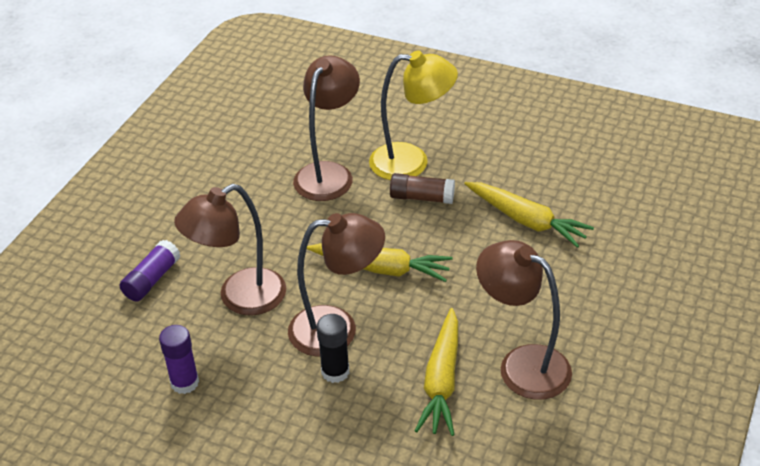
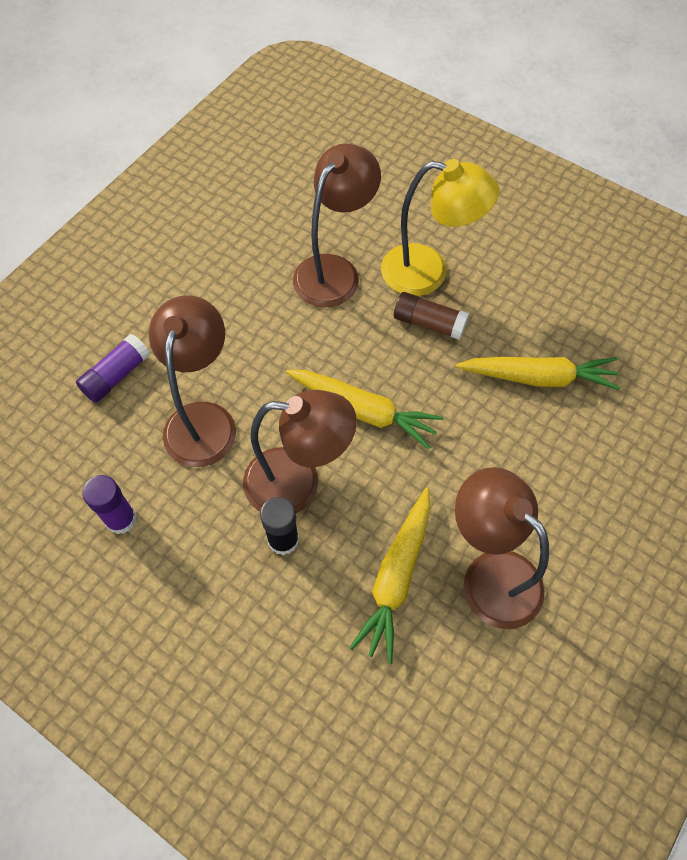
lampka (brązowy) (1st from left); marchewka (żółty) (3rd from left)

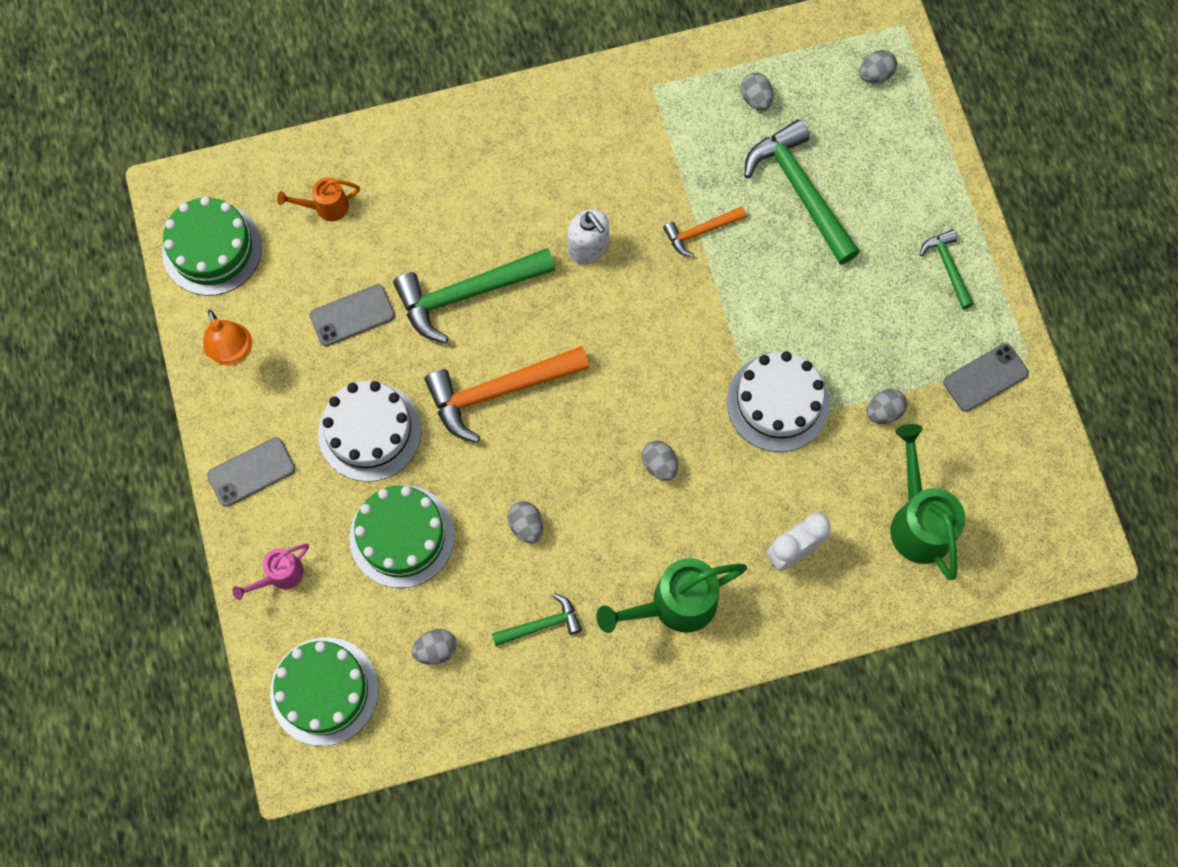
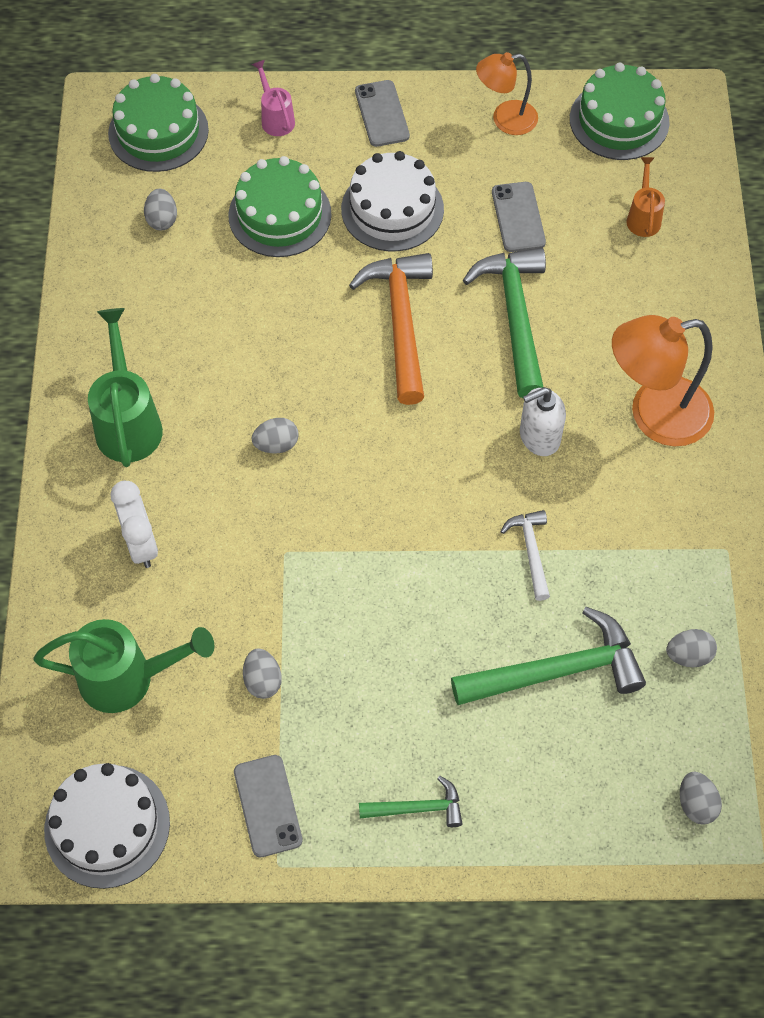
młotek (zielony) (2nd from left in the first image); jajko (szary) (2nd from left in the first image); młotek (biały); tort (biały) (1st from left); lampka (pomarańczowy) (2nd from left)

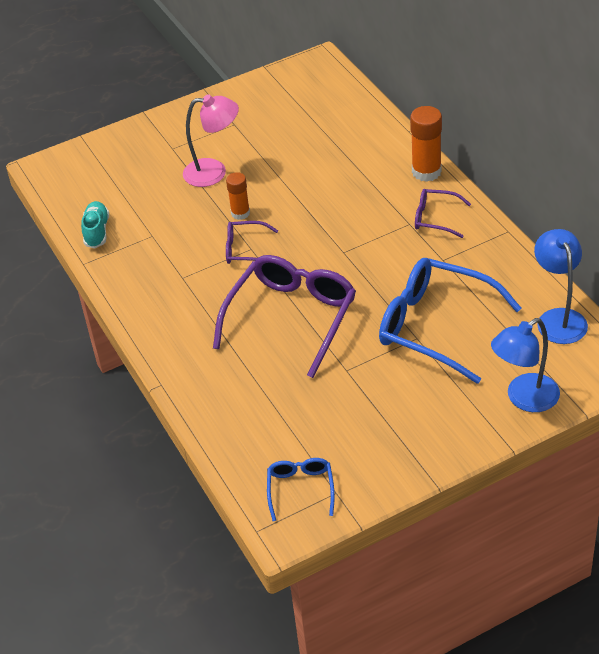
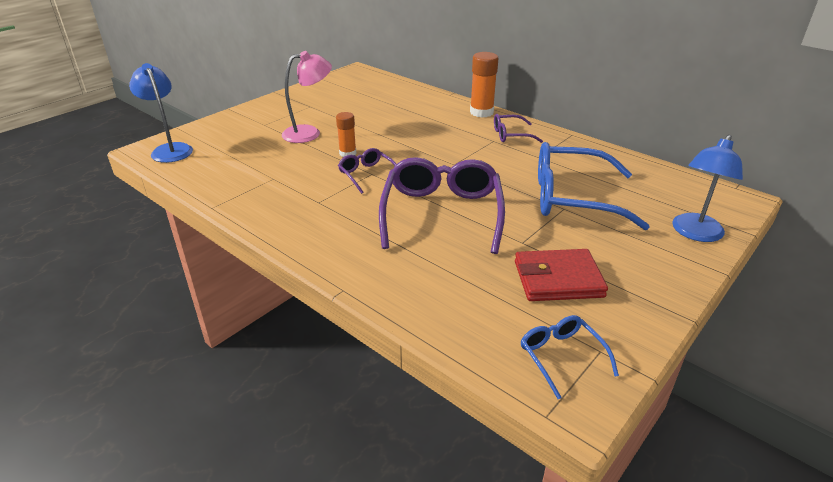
but (turkusowy); okulary (fioletowy) (1st from left); lampka (niebieski) (1st from left); portfel (czerwony)

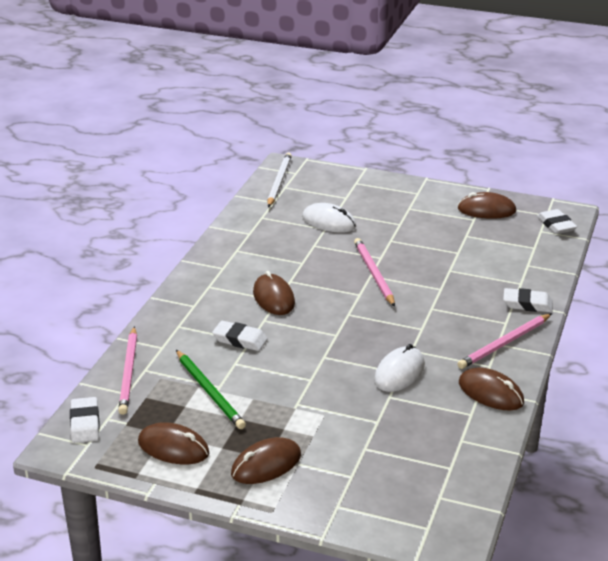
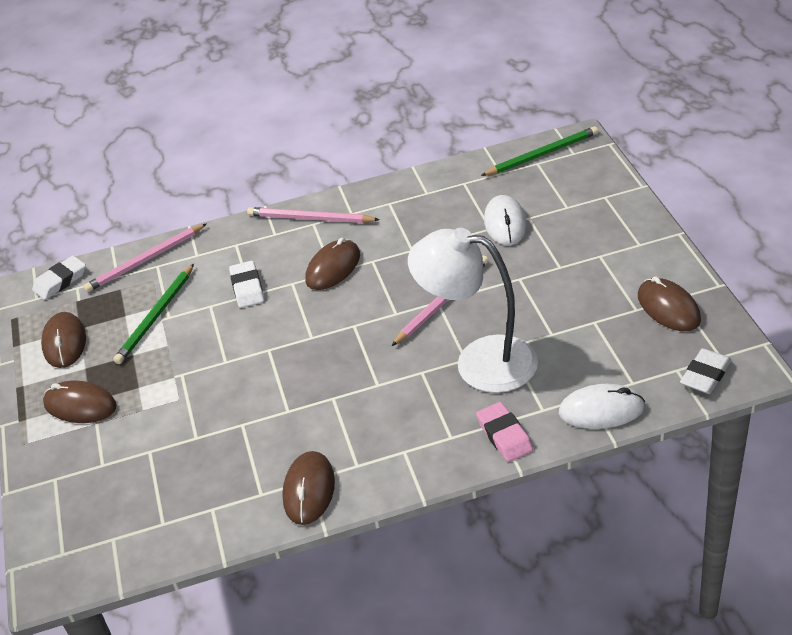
ołówek (zielony) (2nd from left); myszka (biały) (2nd from left); ołówek (różowy) (2nd from left); gumka do mazania (różowy); lampka (biały)

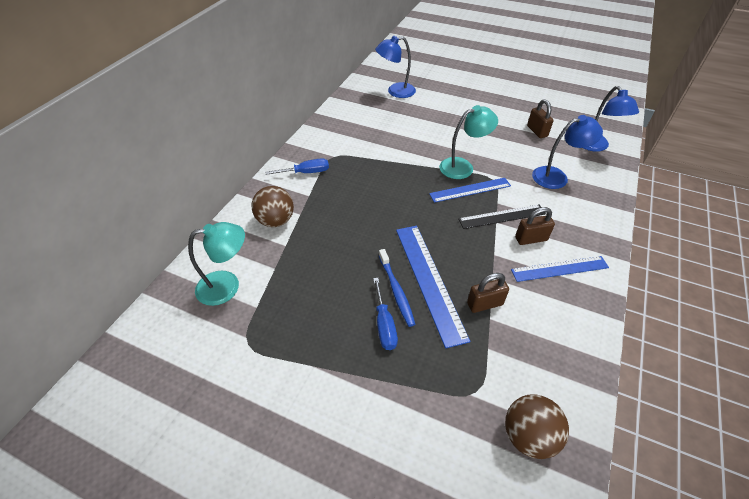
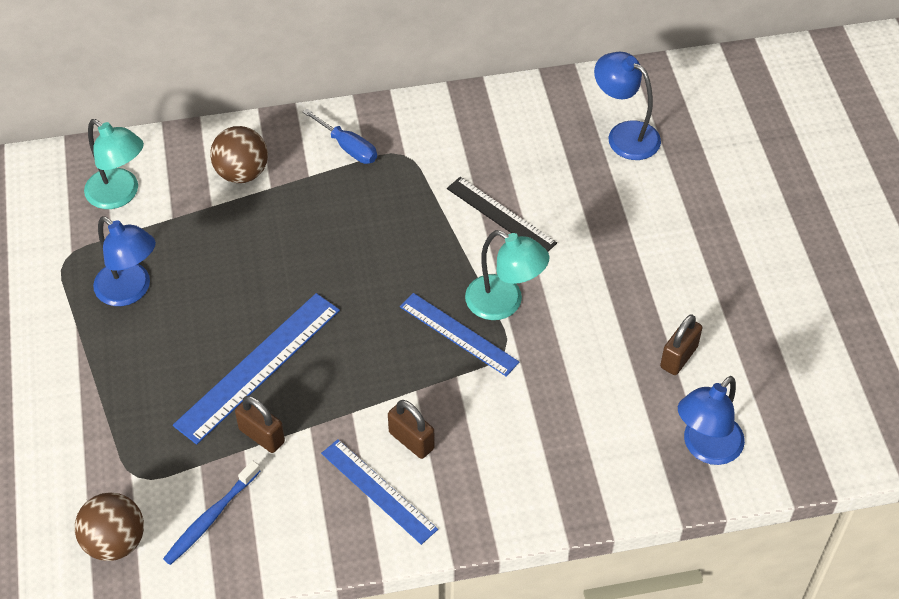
śrubokręt (niebieski) (2nd from left in the first image); szczoteczka do zębów (niebieski); linijka (czarny); lampka (niebieski) (1st from left)

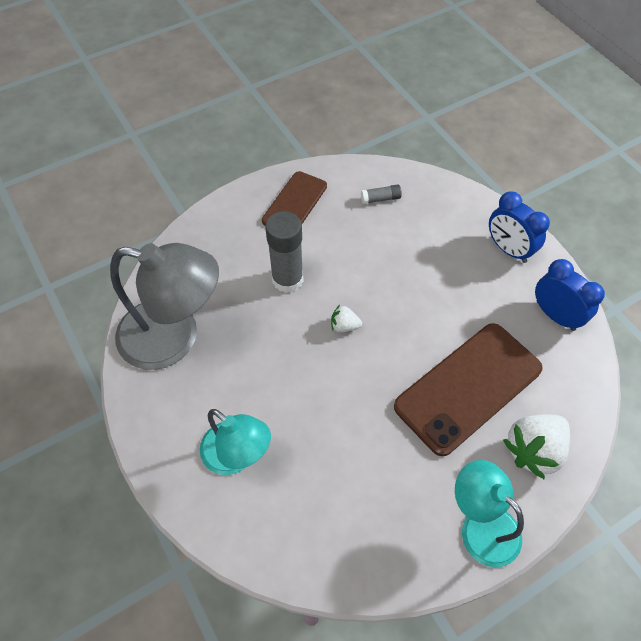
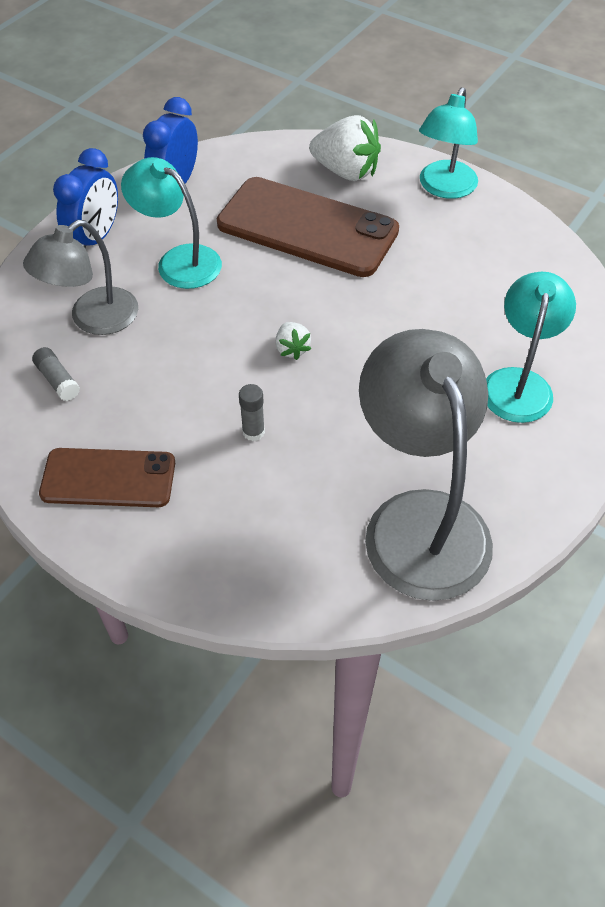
klej w sztyfcie (szary) (2nd from left); lampka (szary) (1st from left); lampka (turkusowy) (1st from left)

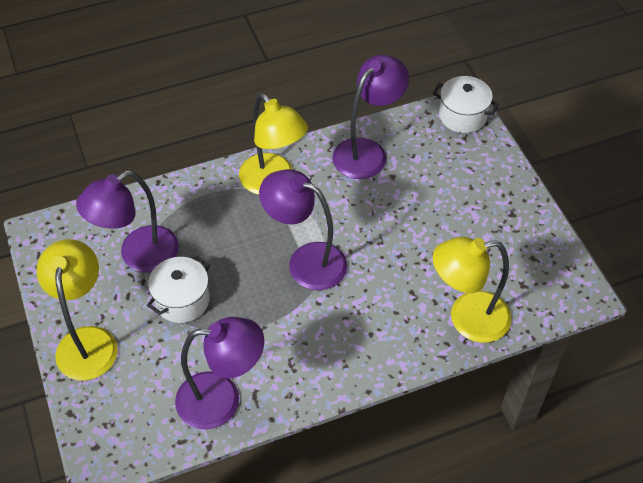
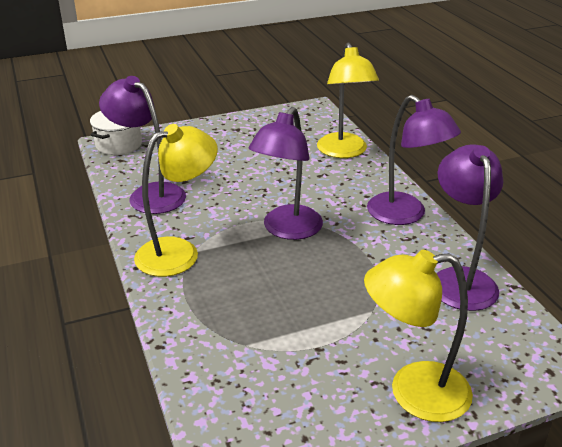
lampka (fioletowy) (3rd from left); garnek (biały) (1st from left in the first image)

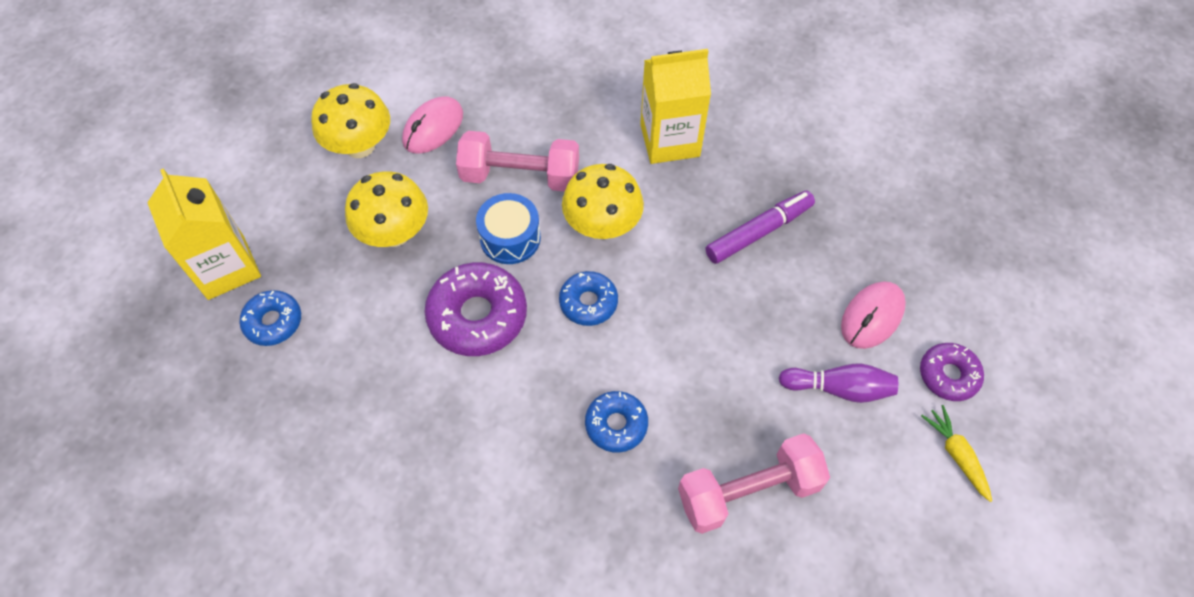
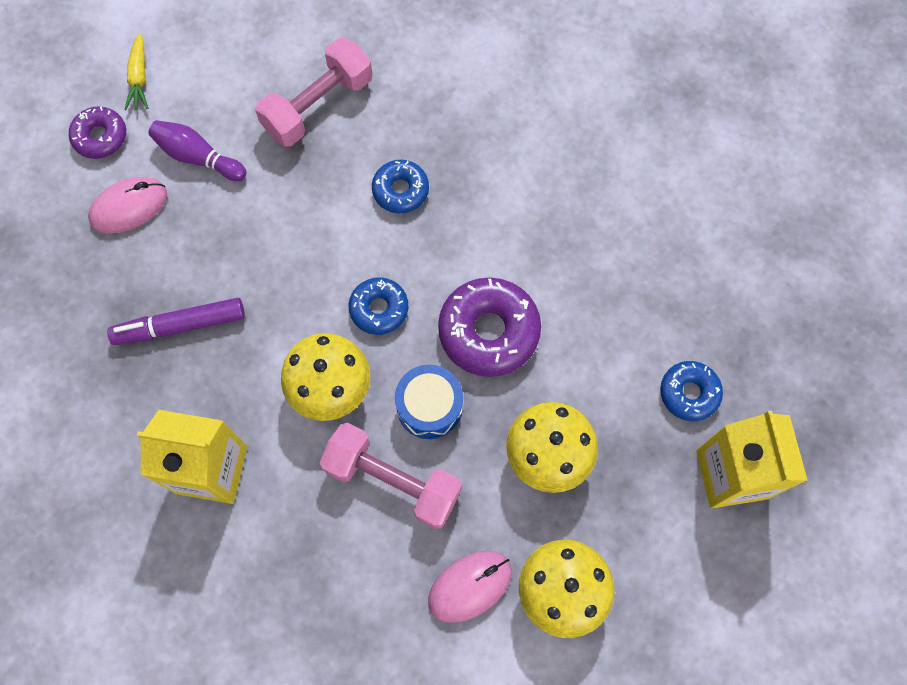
hantel (różowy) (1st from left)

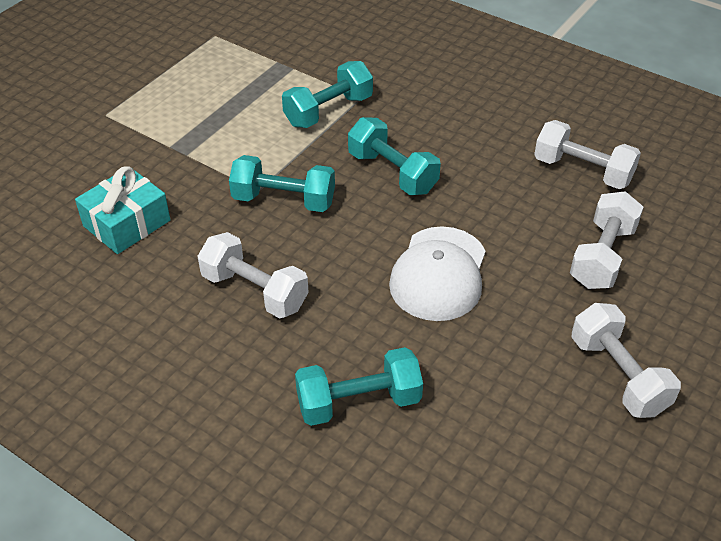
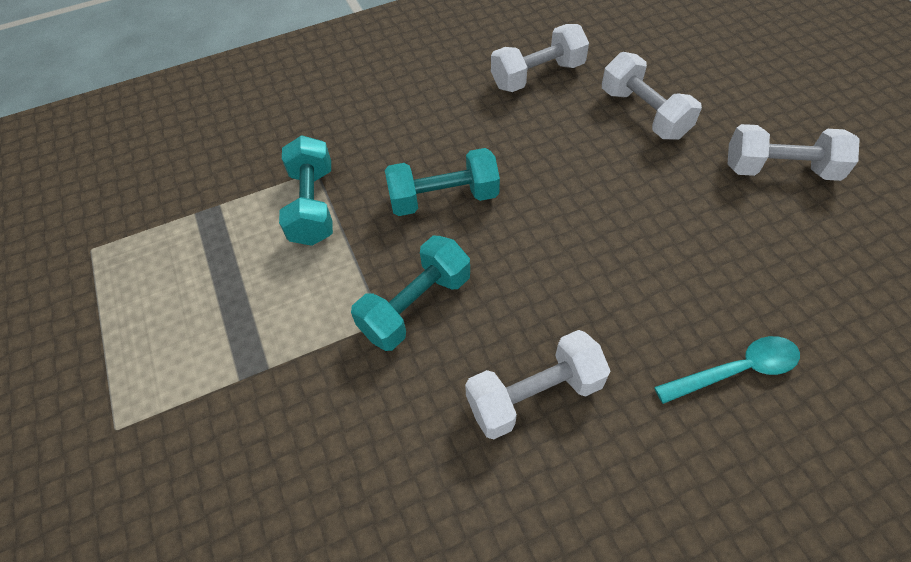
prezent (turkusowy); łyżka (turkusowy); czapka (biały)

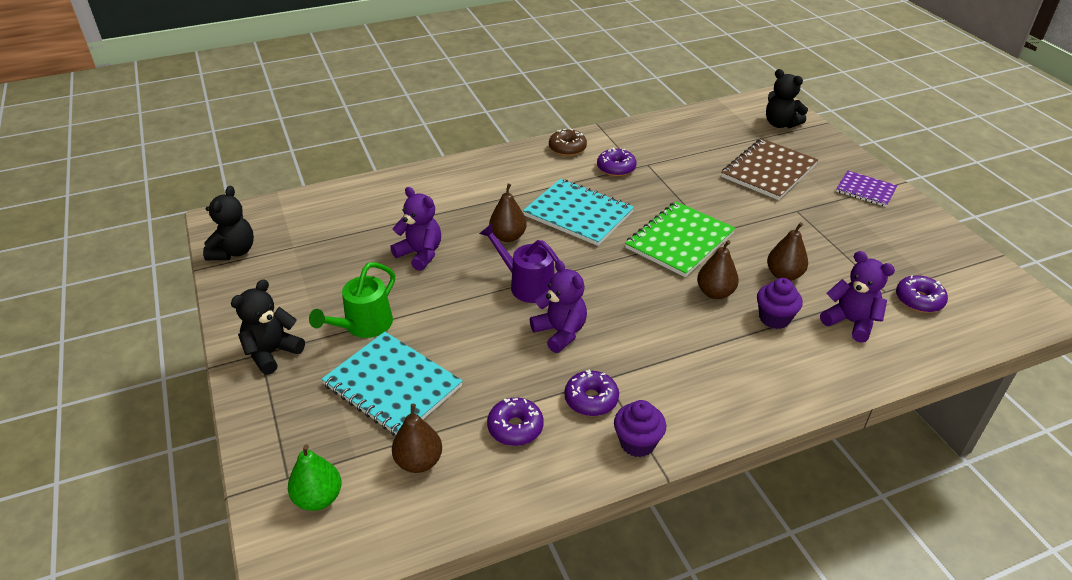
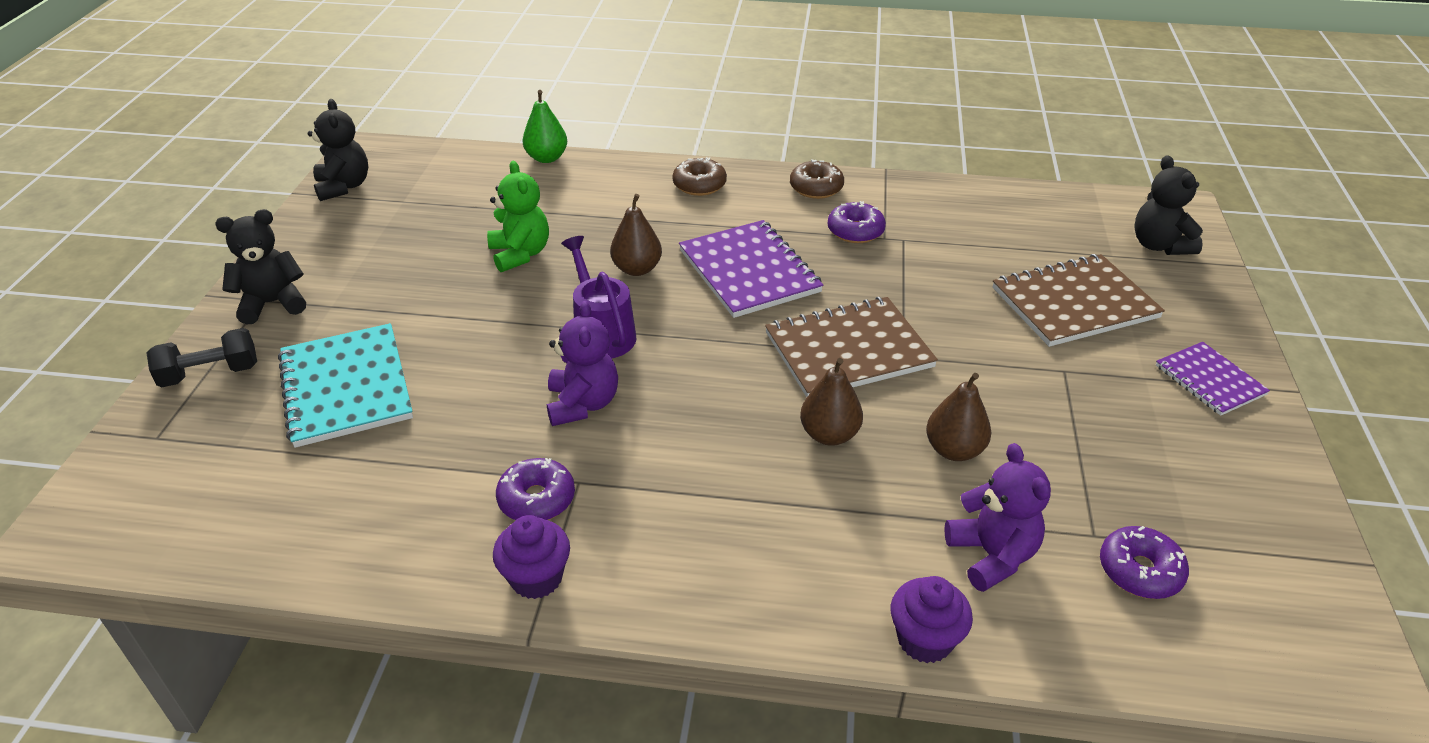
miś (czarny) (2nd from left); gruszka (zielony); konewka (zielony); miś (zielony); gruszka (brązowy) (1st from left in the first image); donut (fioletowy) (1st from left in the first image); zeszyt (fioletowy) (1st from left); zeszyt (brązowy) (1st from left); muffinka (fioletowy) (2nd from left); hantel (czarny); donut (brązowy) (1st from left)

